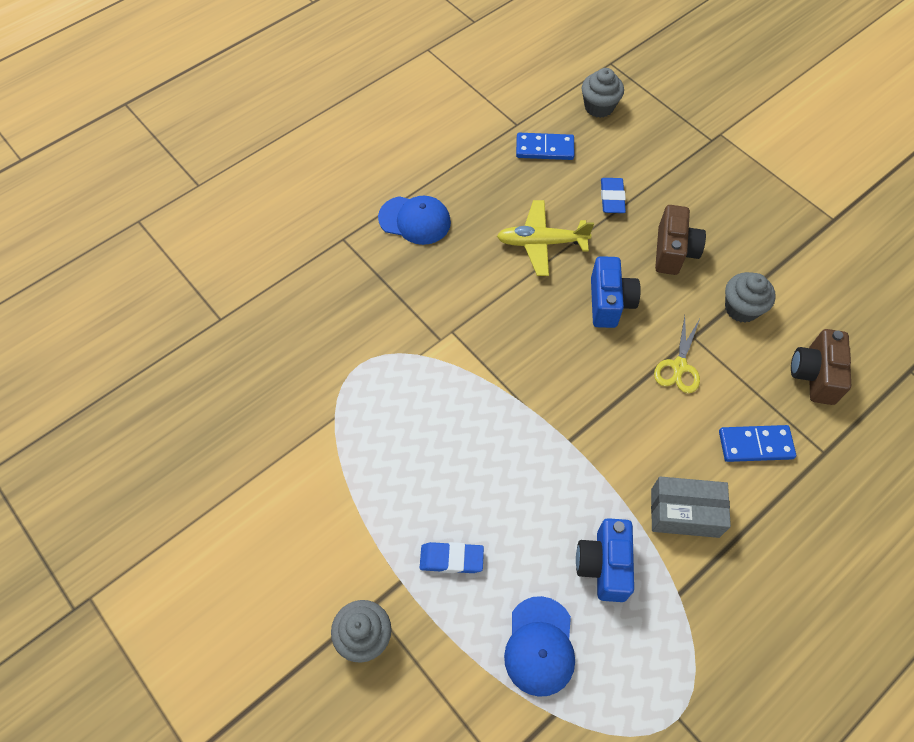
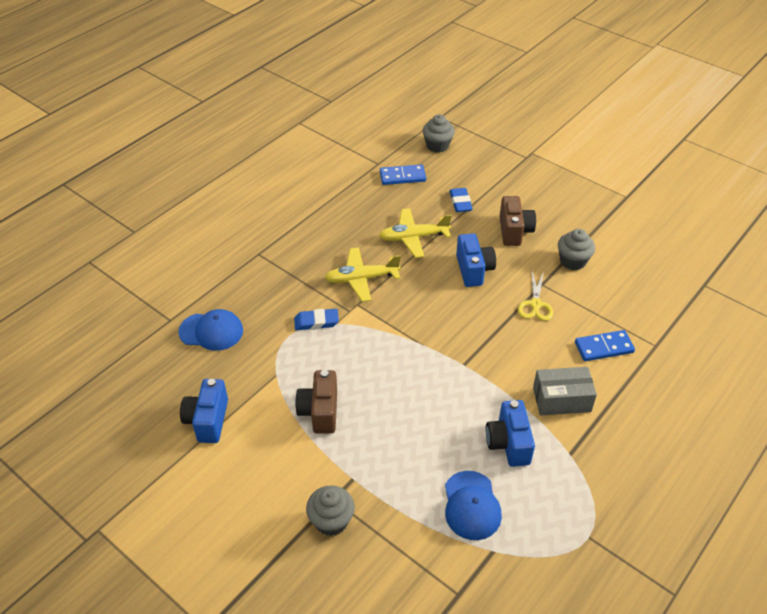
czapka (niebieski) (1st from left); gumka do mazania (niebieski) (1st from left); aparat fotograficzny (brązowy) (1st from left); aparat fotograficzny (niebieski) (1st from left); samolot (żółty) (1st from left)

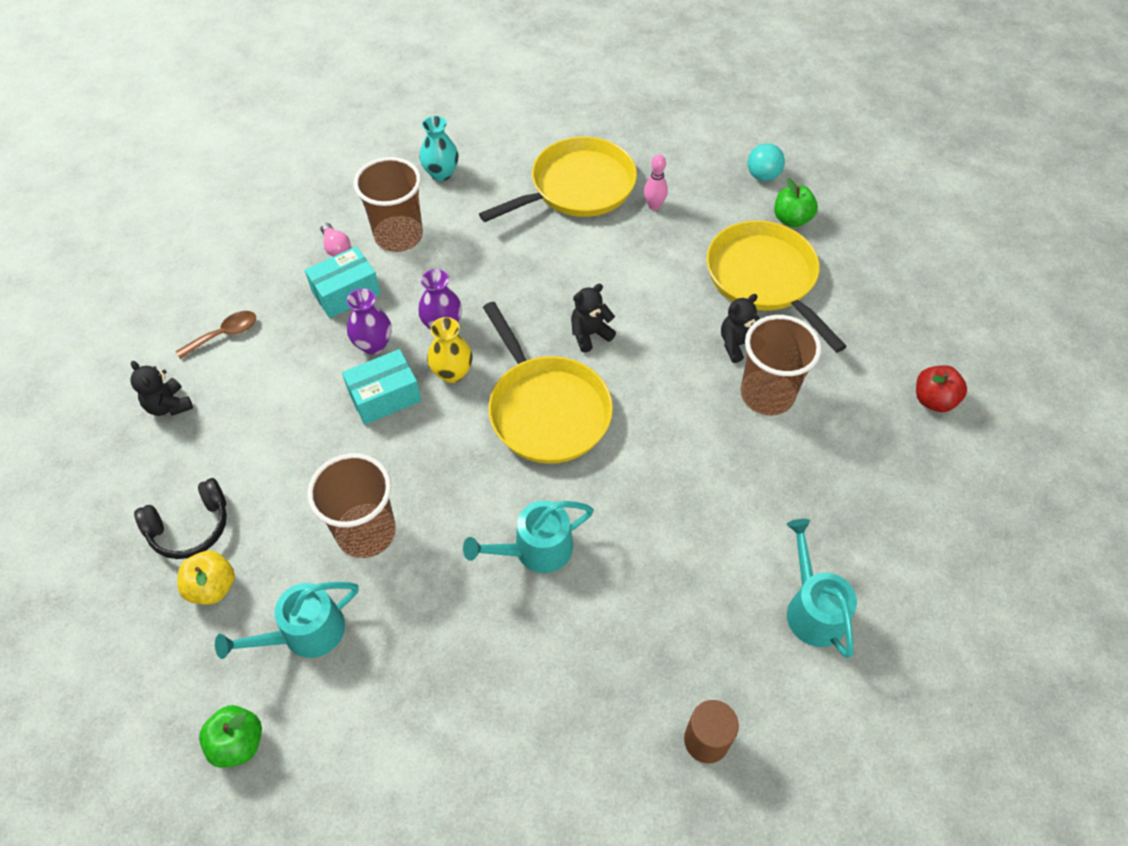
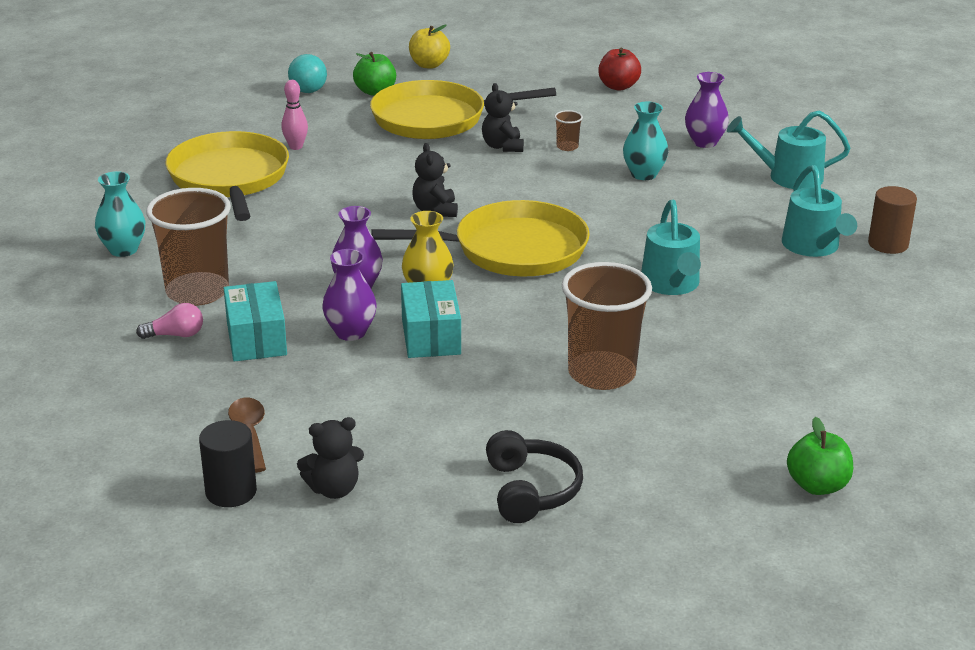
jabłko (żółty); konewka (turkusowy) (3rd from left); szklanka (brązowy) (2nd from left); walec (czarny); wazon (turkusowy) (2nd from left); wazon (fioletowy) (3rd from left)

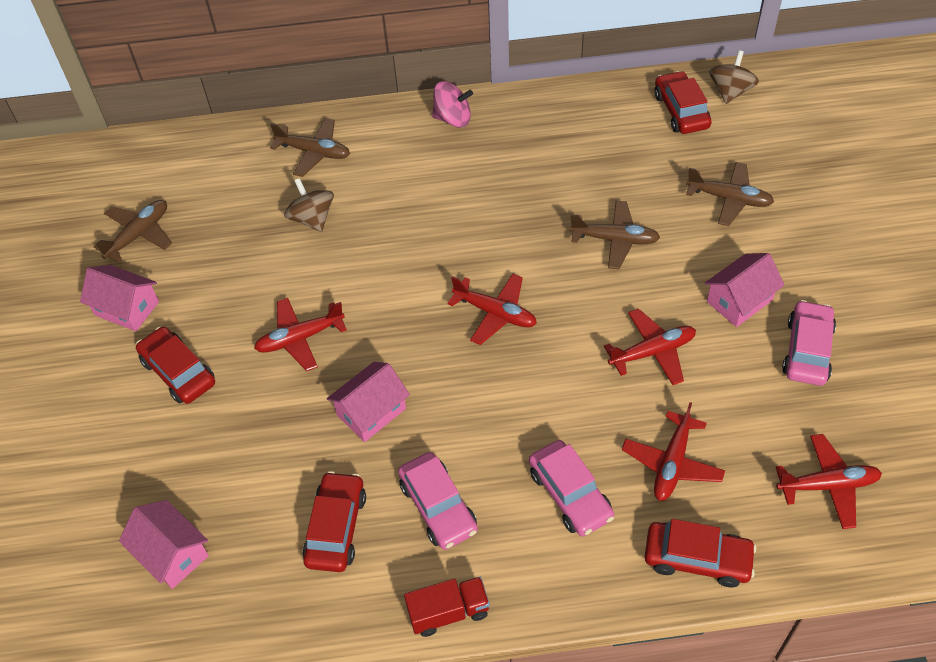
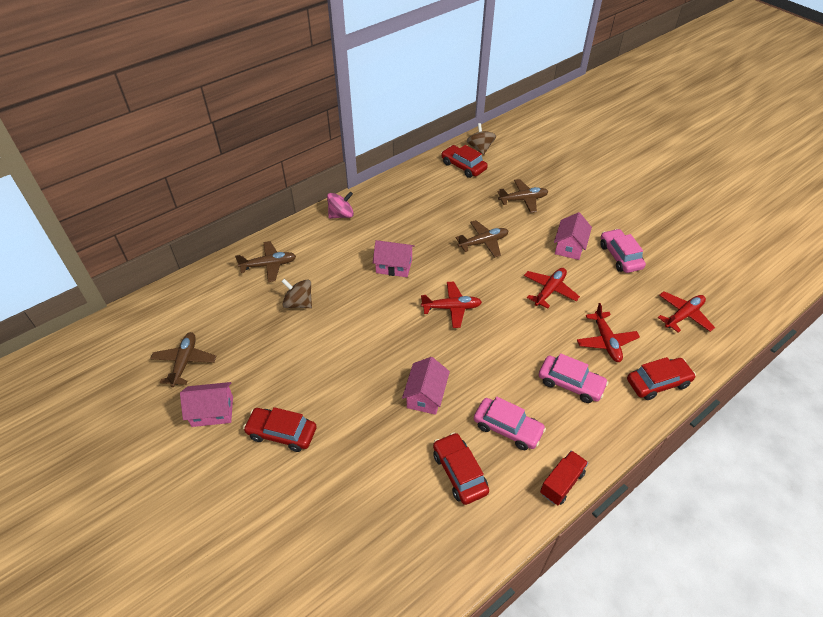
domek (różowy) (2nd from left); samolot (czerwony) (1st from left in the first image)

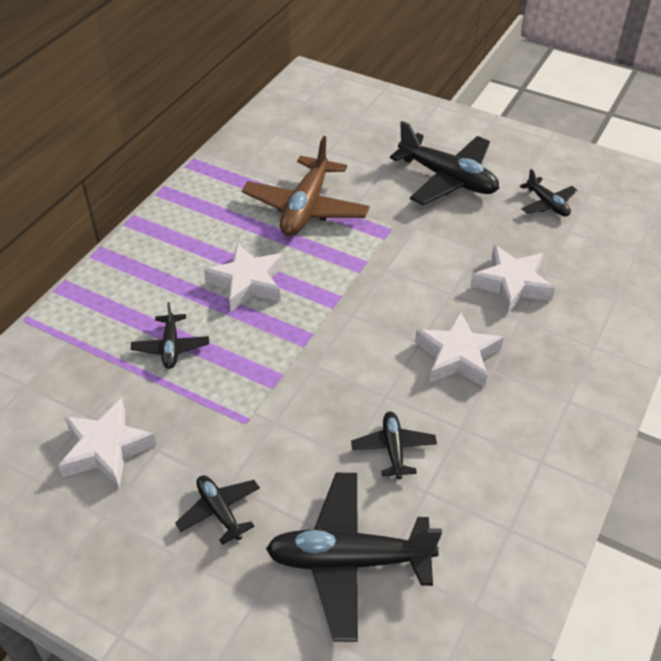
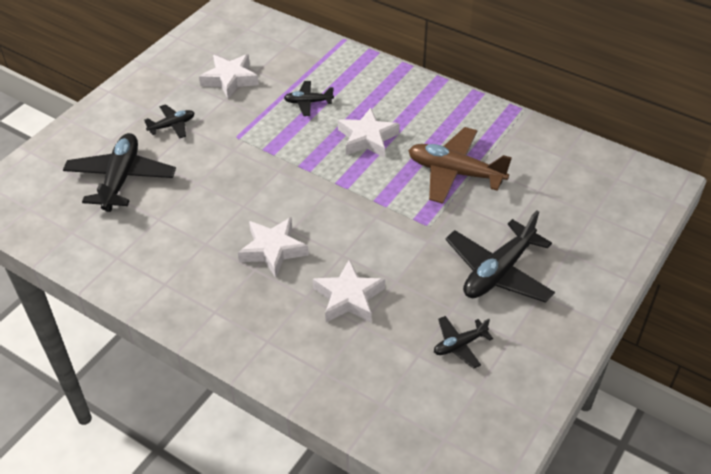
samolot (czarny) (4th from left in the first image)

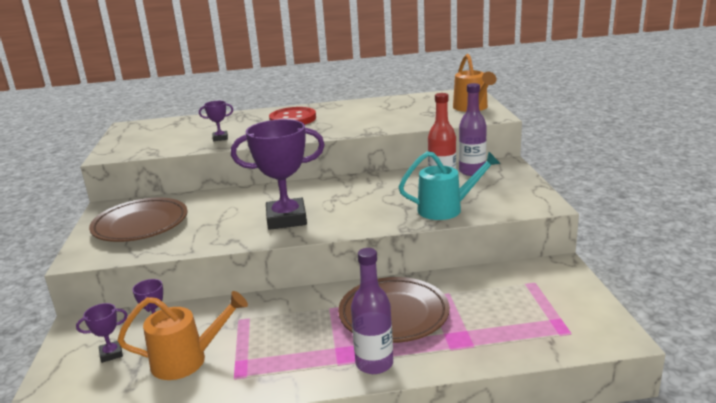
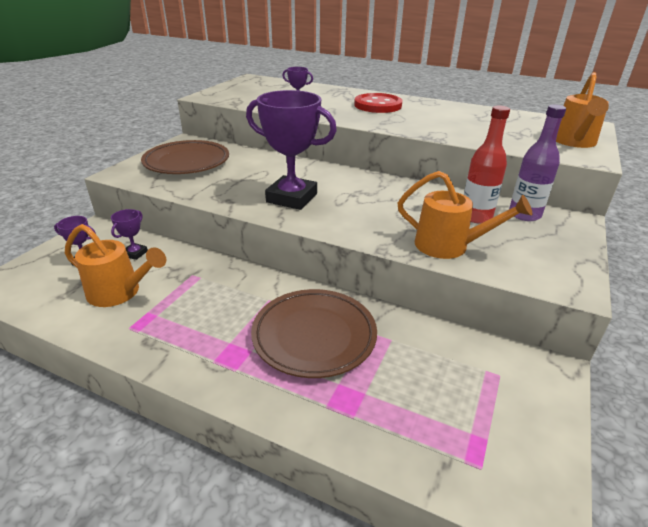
butelka (fioletowy) (1st from left in the first image); konewka (pomarańczowy) (2nd from left)

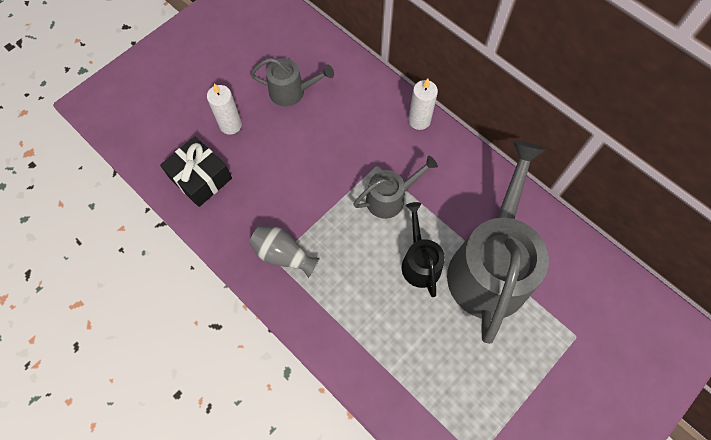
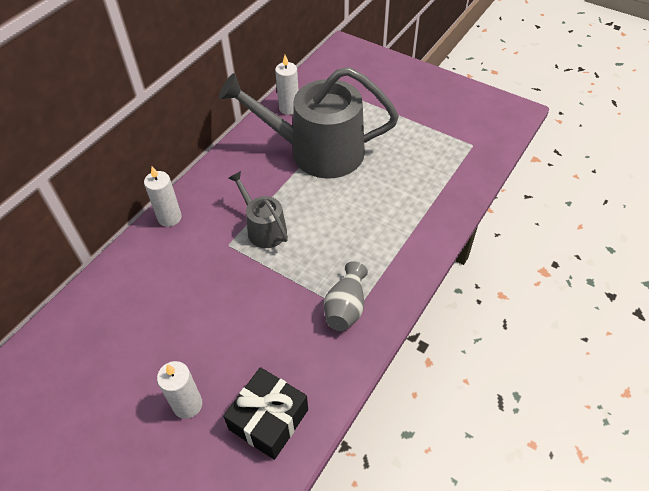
konewka (szary) (1st from left in the first image); konewka (czarny); świeca (biały) (3rd from left)

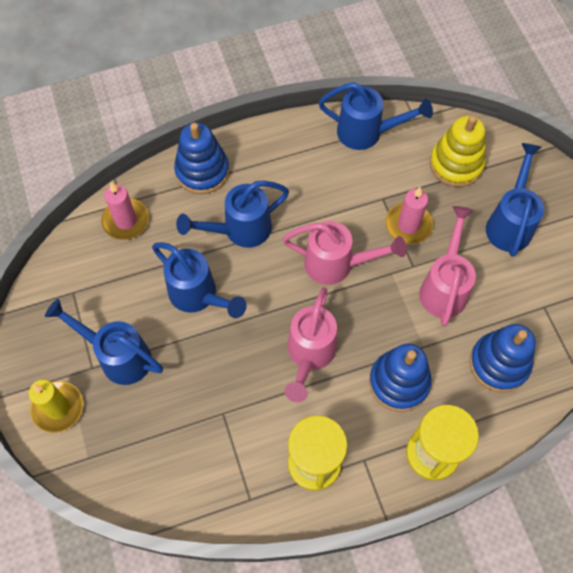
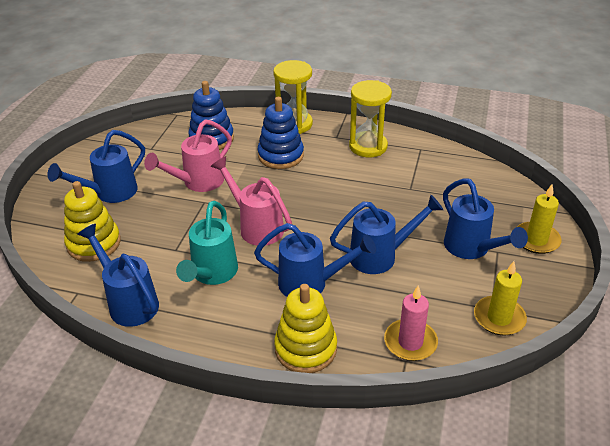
konewka (niebieski) (4th from left); zabawka nakładanka (żółty) (2nd from left); konewka (różowy) (1st from left in the first image); świeca (różowy) (2nd from left in the first image); konewka (turkusowy); świeca (żółty) (1st from left)

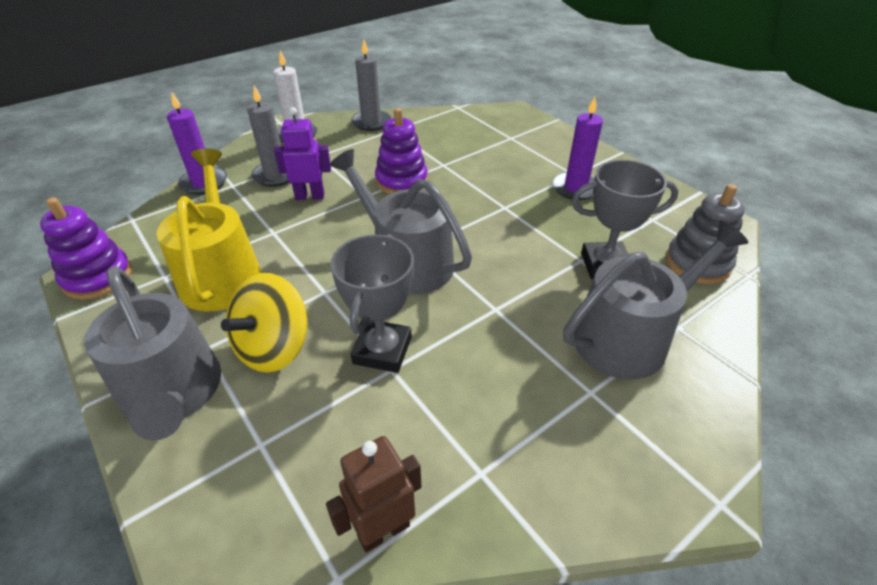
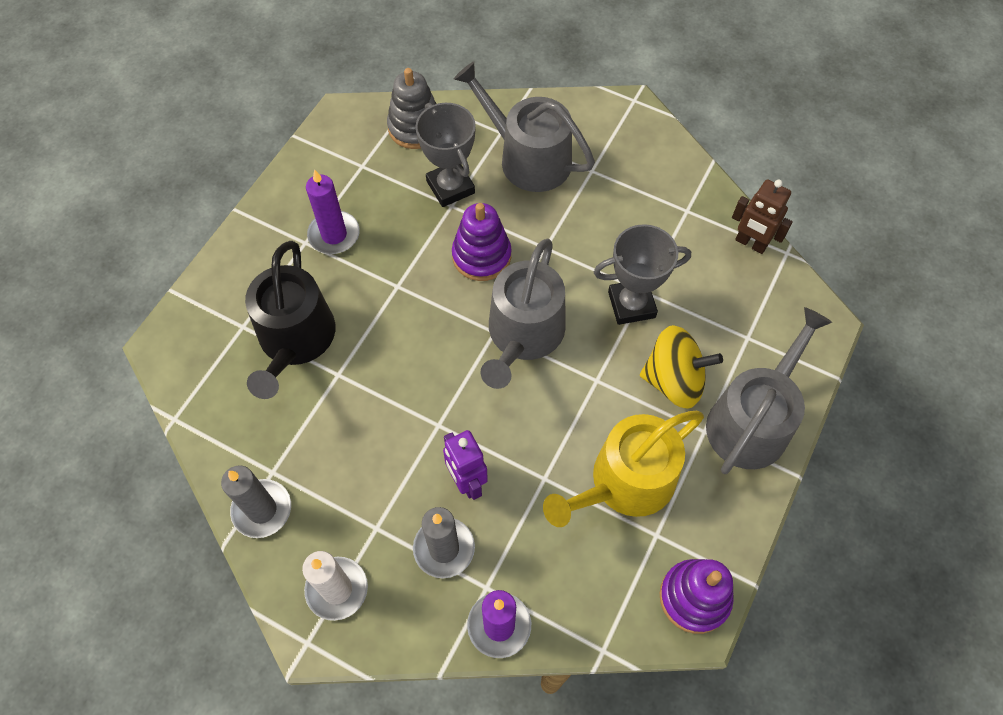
zabawka nakładanka (fioletowy) (1st from left); konewka (czarny)

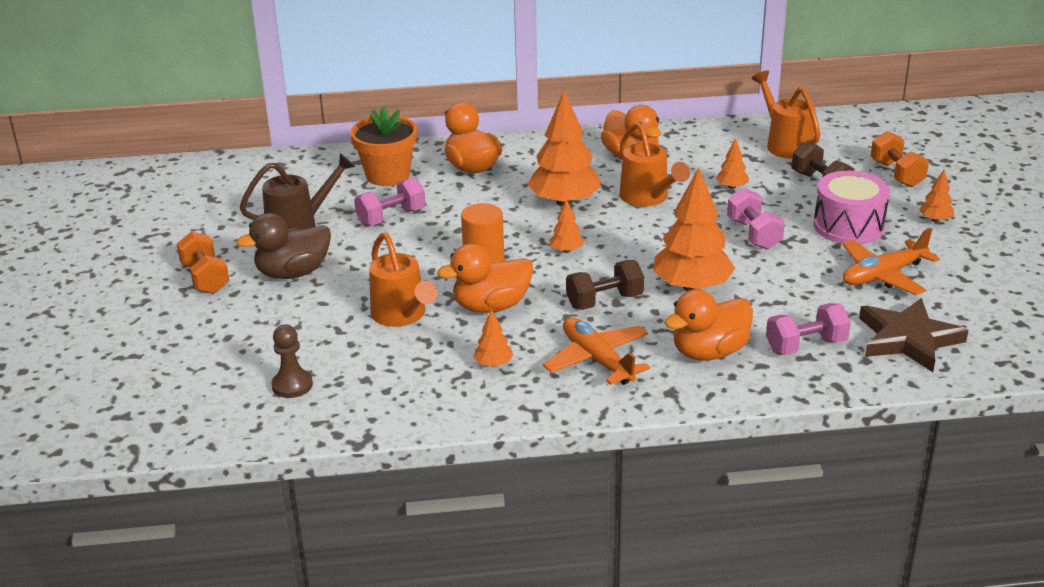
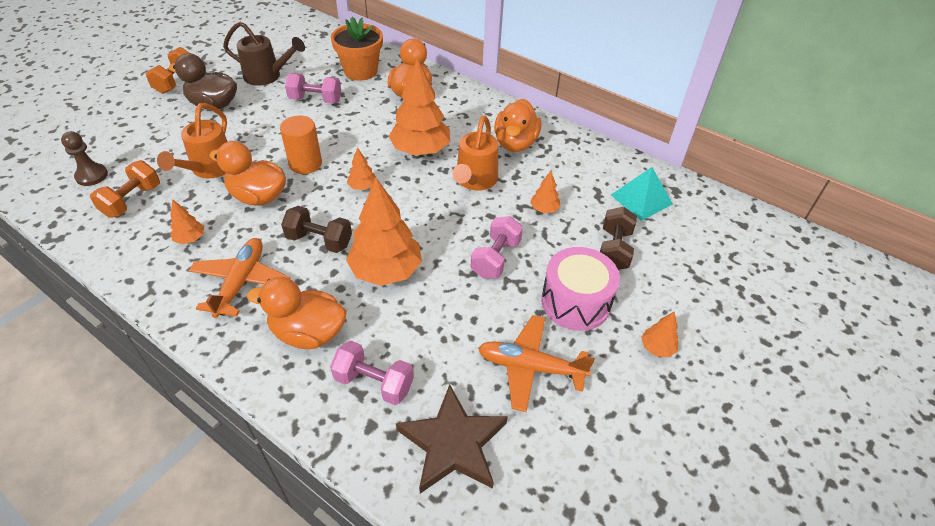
piramida (turkusowy); hantel (pomarańczowy) (1st from left)

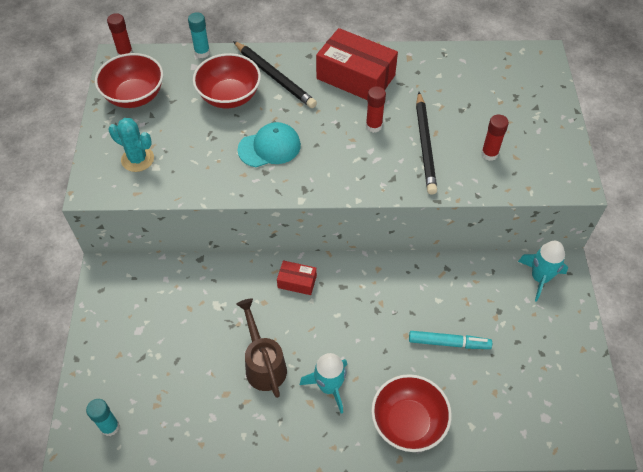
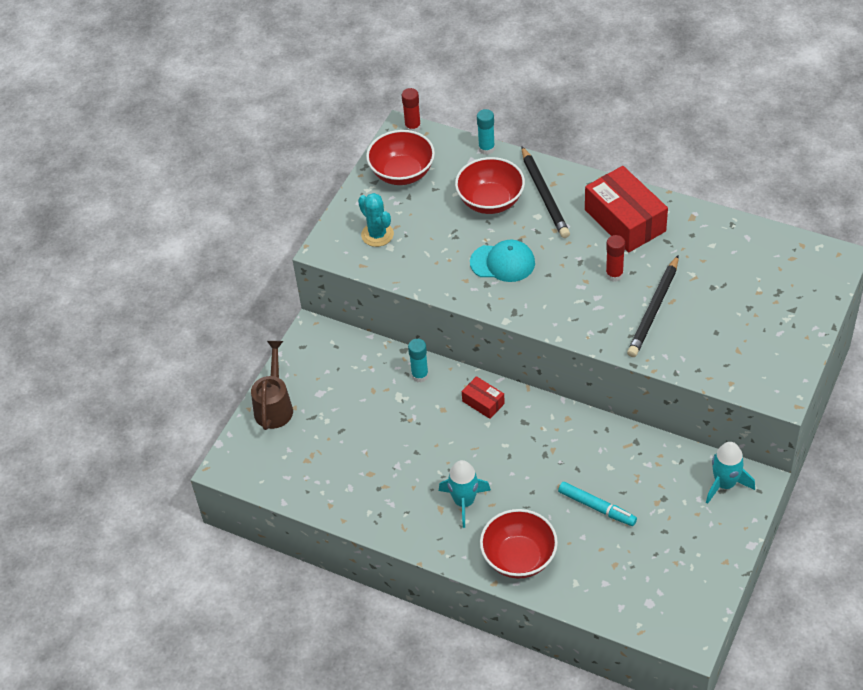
klej w sztyfcie (turkusowy) (1st from left); konewka (brązowy); klej w sztyfcie (czerwony) (3rd from left in the first image)

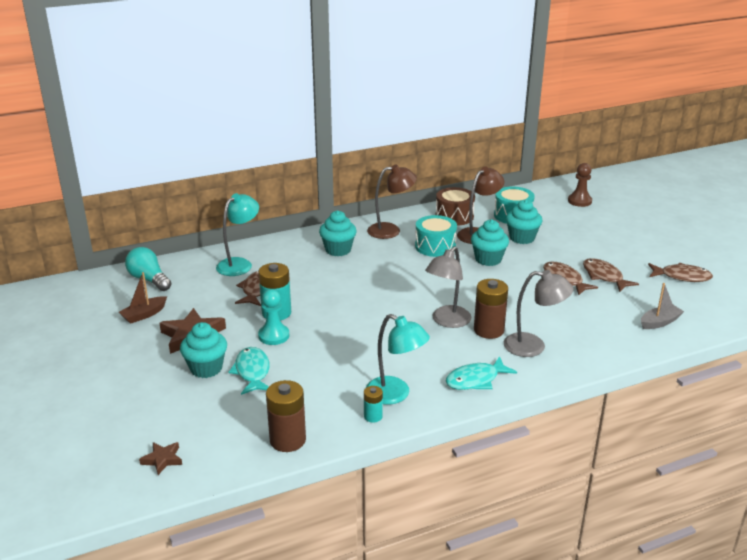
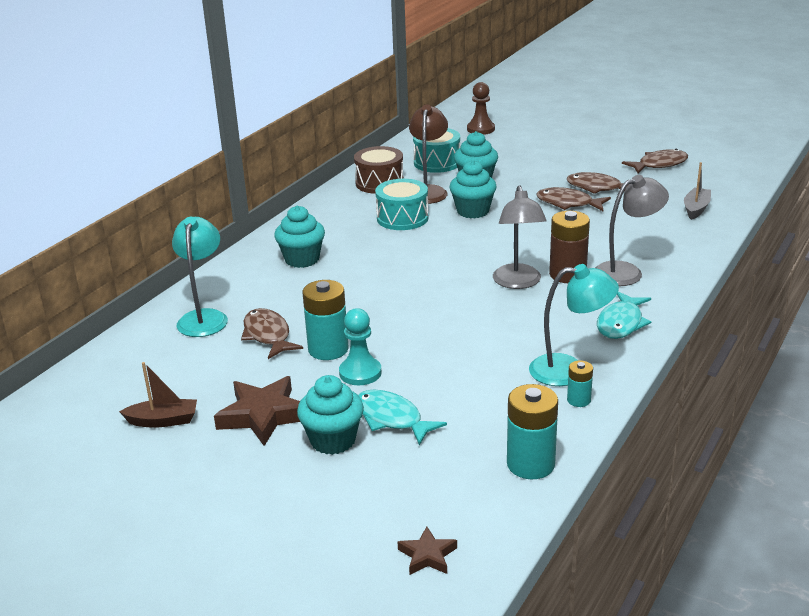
łódka (brązowy); żarówka (turkusowy); bateria (turkusowy) (2nd from left); lampka (brązowy) (1st from left in the first image)

